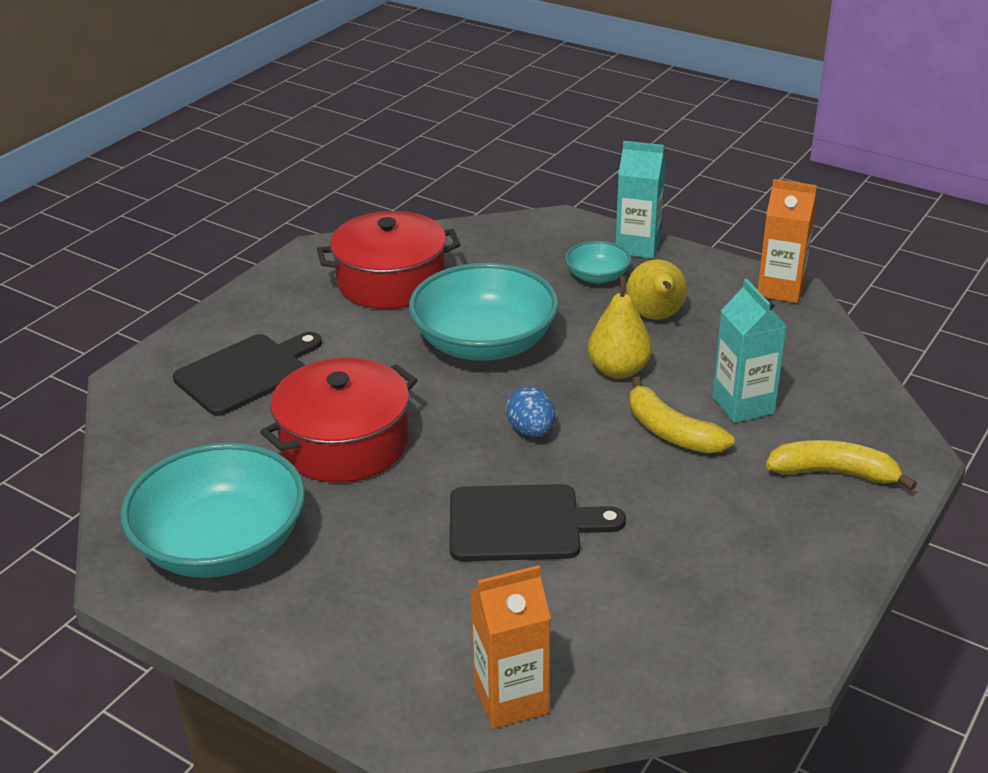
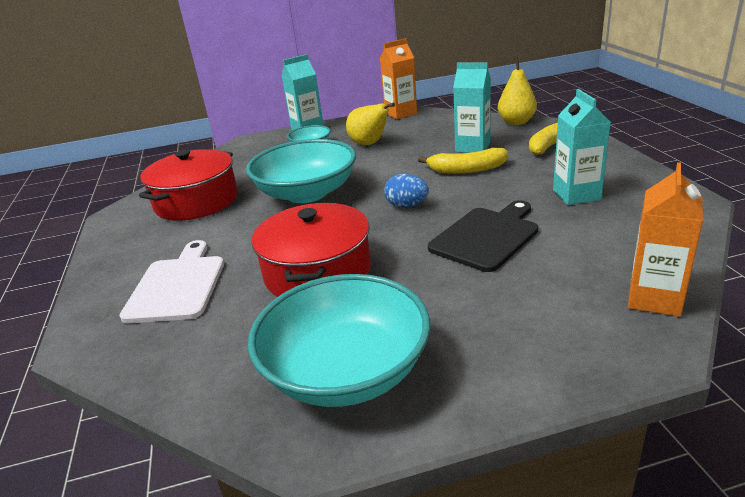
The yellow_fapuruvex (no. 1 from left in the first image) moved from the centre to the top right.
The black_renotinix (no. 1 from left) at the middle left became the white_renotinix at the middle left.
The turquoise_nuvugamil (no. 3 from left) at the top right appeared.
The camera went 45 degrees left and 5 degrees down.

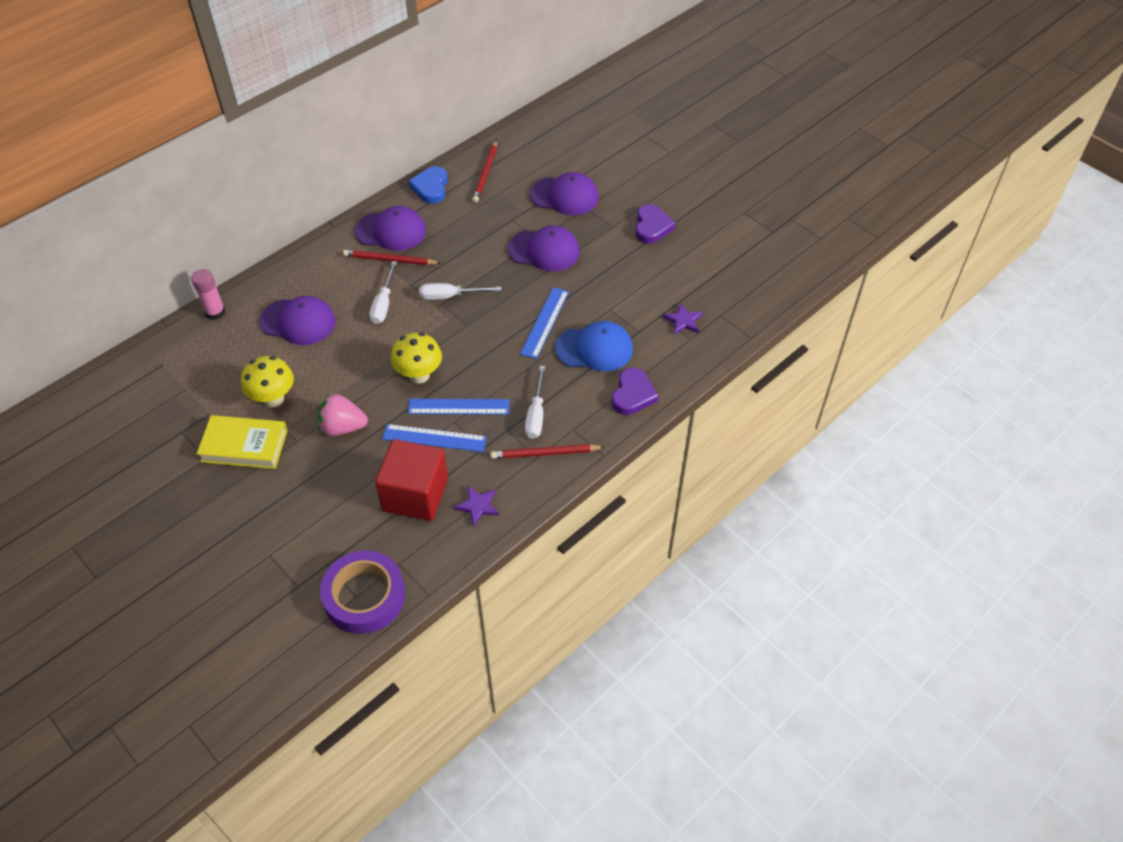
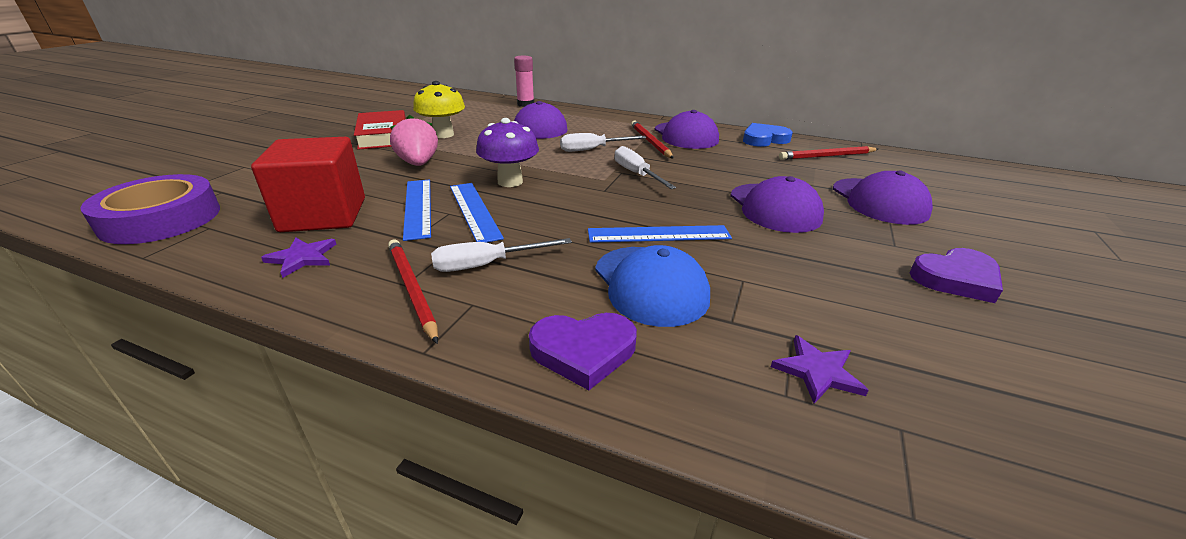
The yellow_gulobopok (no. 2 from left) at the centre became the purple_gulobopok at the top centre.
The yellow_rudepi at the middle left became the red_rudepi at the top left.
The camera went 65 degrees right and 20 degrees down.

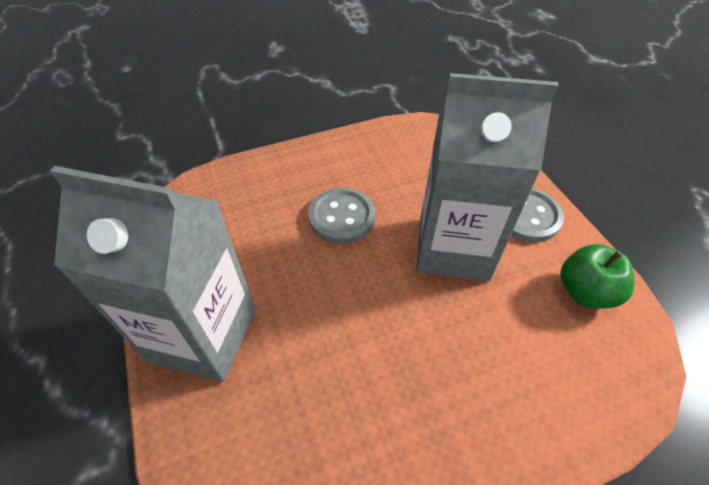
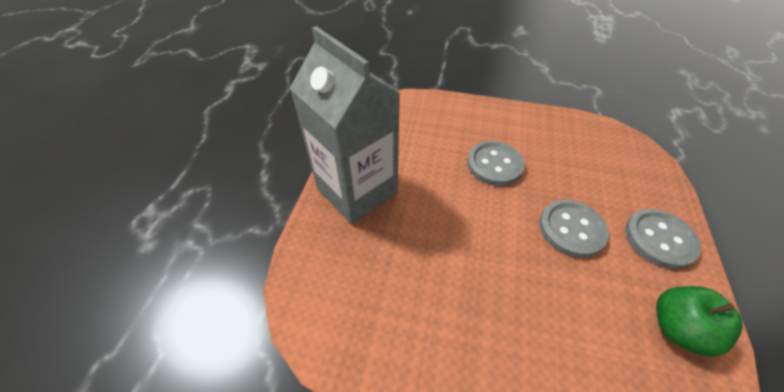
The grey_nuvugamil (no. 2 from left) at the middle right was replaced by the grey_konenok (no. 2 from left) at the middle right.
The camera went 35 degrees right and 0 degrees up.

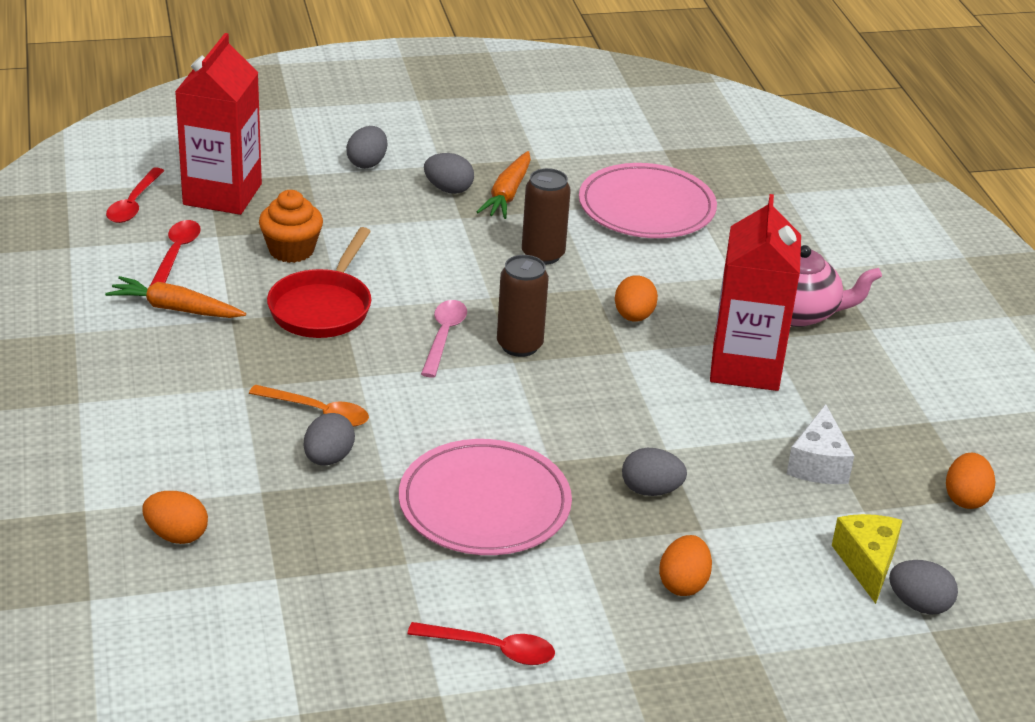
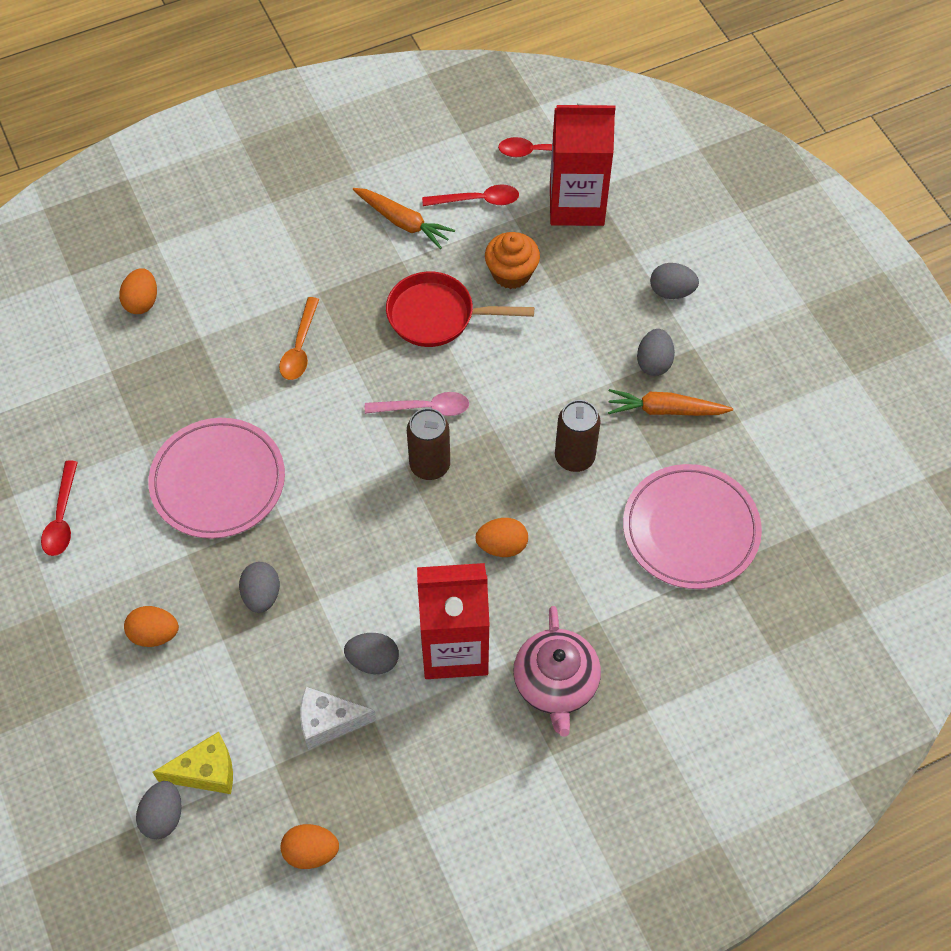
The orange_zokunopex (no. 1 from left) at the middle left turned 120 degrees clockwise.
The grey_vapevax (no. 1 from left in the first image) moved from the middle left to the bottom centre.
The camera went 80 degrees right and 25 degrees up.

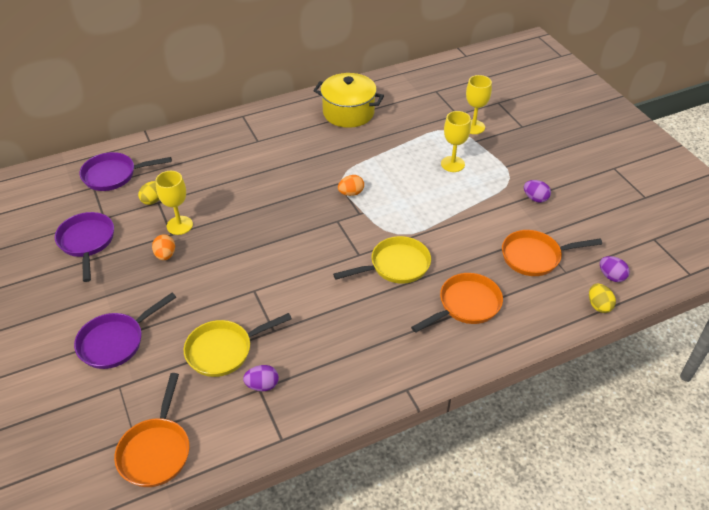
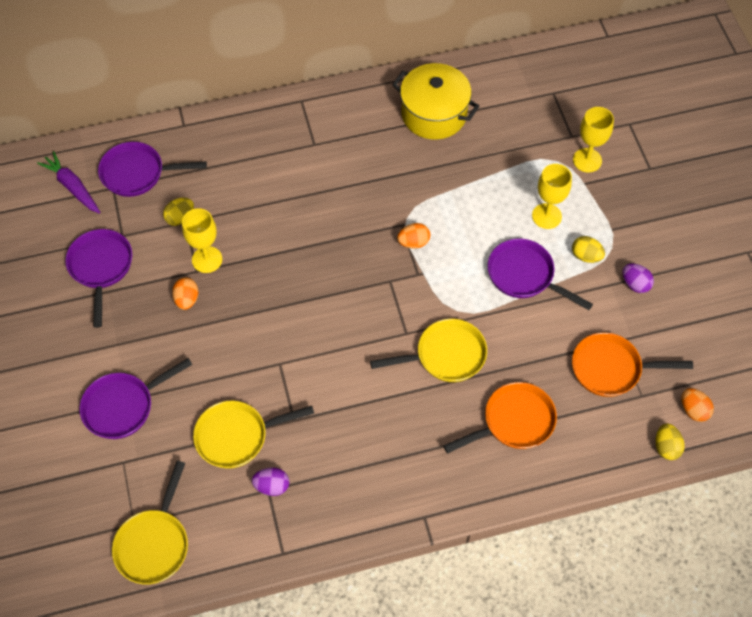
The purple_vapevax (no. 3 from left) at the middle right became the orange_vapevax (no. 3 from left) at the middle right.
The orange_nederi (no. 1 from left) at the bottom left became the yellow_nederi (no. 1 from left) at the bottom left.
The purple_zokunopex at the top left appeared.
The yellow_vapevax (no. 2 from left) at the middle right appeared.
The purple_nederi (no. 4 from left) at the middle right appeared.
The camera went 10 degrees right and 15 degrees up.

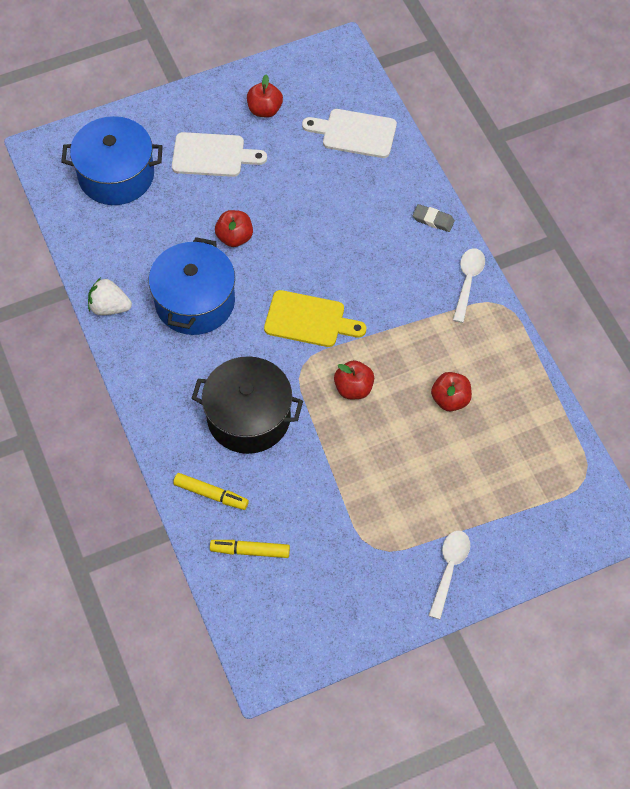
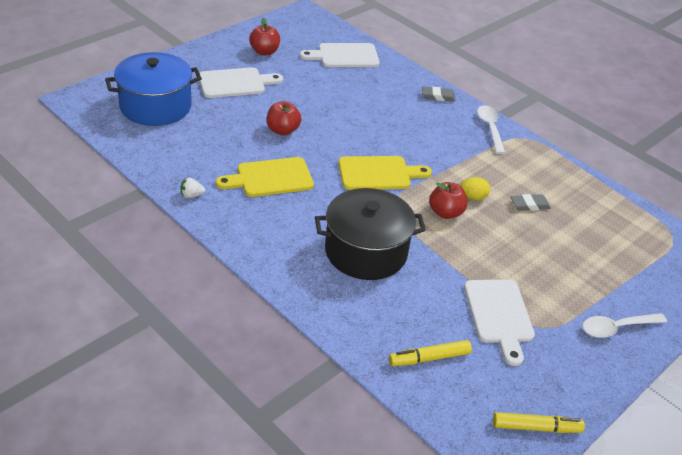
The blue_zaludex (no. 2 from left) at the middle left was replaced by the yellow_renotinix (no. 1 from left) at the centre.
The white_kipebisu at the middle left changed to 0.57 times the size.
The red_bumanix (no. 4 from left) at the middle right was replaced by the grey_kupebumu (no. 2 from left) at the middle right.
The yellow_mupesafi (no. 1 from left in the first image) moved from the centre to the bottom right.
The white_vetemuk (no. 1 from left in the first image) at the bottom right turned 105 degrees counterclockwise.
The yellow_vapevax at the middle right appeared.
The white_renotinix (no. 3 from left) at the bottom right appeared.
The camera went 25 degrees left and 20 degrees down.

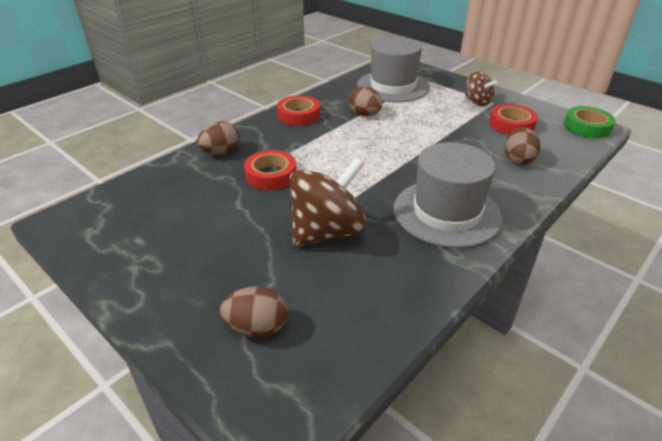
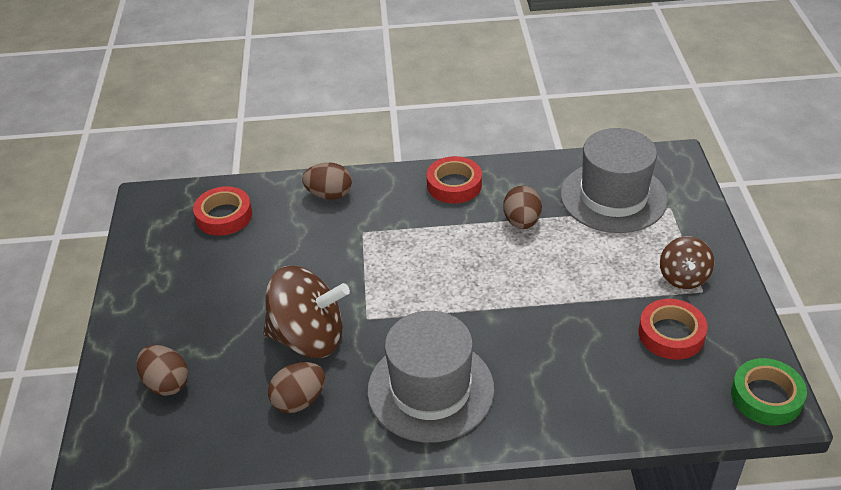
The brown_vapevax (no. 4 from left in the first image) moved from the top right to the bottom centre.
The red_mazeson (no. 1 from left) moved from the centre to the middle left.
The camera went 45 degrees right and 5 degrees up.

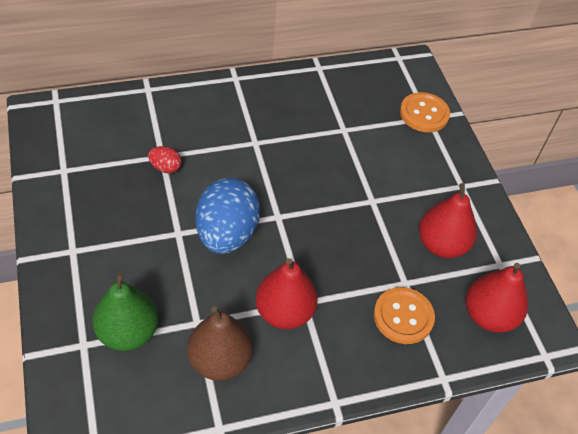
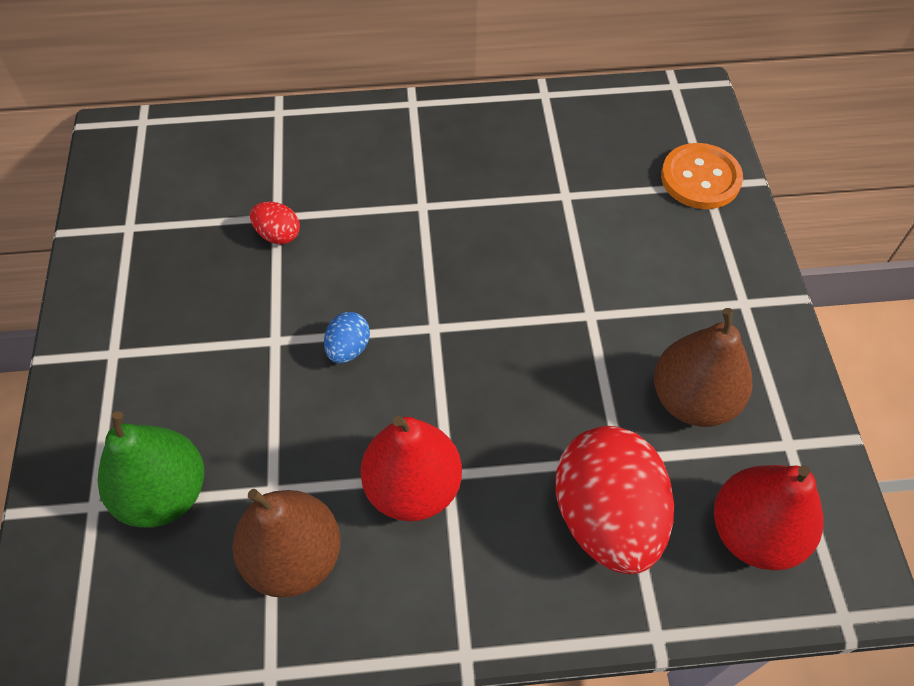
The blue_vapevax at the centre changed to 0.44 times the size.
The red_fapuruvex (no. 2 from left) at the middle right became the brown_fapuruvex (no. 2 from left) at the middle right.
The orange_konenok (no. 1 from left) at the bottom right was replaced by the red_vapevax (no. 2 from left) at the bottom right.
The camera went 15 degrees right and 5 degrees up.

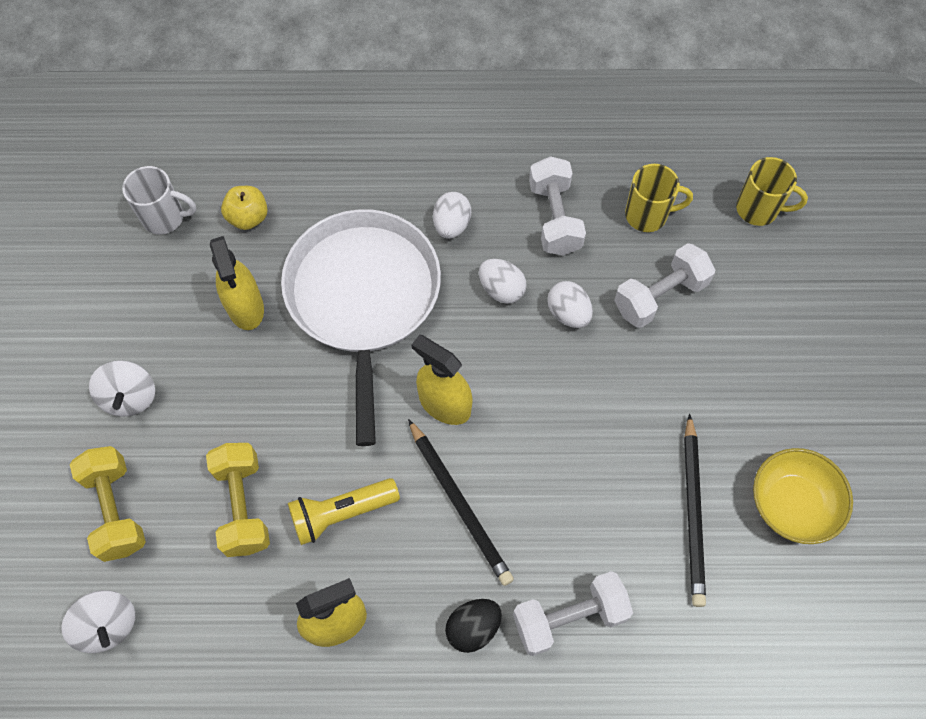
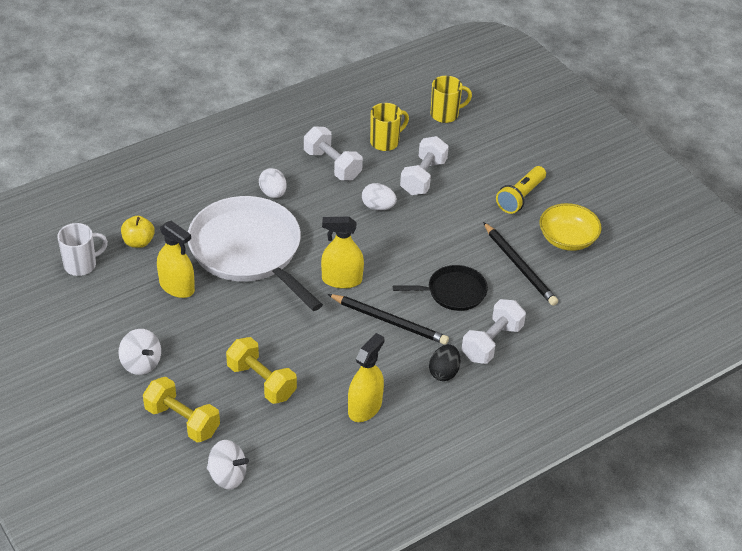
The white_vapevax (no. 2 from left) at the centre disappeared.
The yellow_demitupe moved from the bottom centre to the middle right.
The black_nederi at the centre appeared.
The camera went 35 degrees left and 20 degrees down.

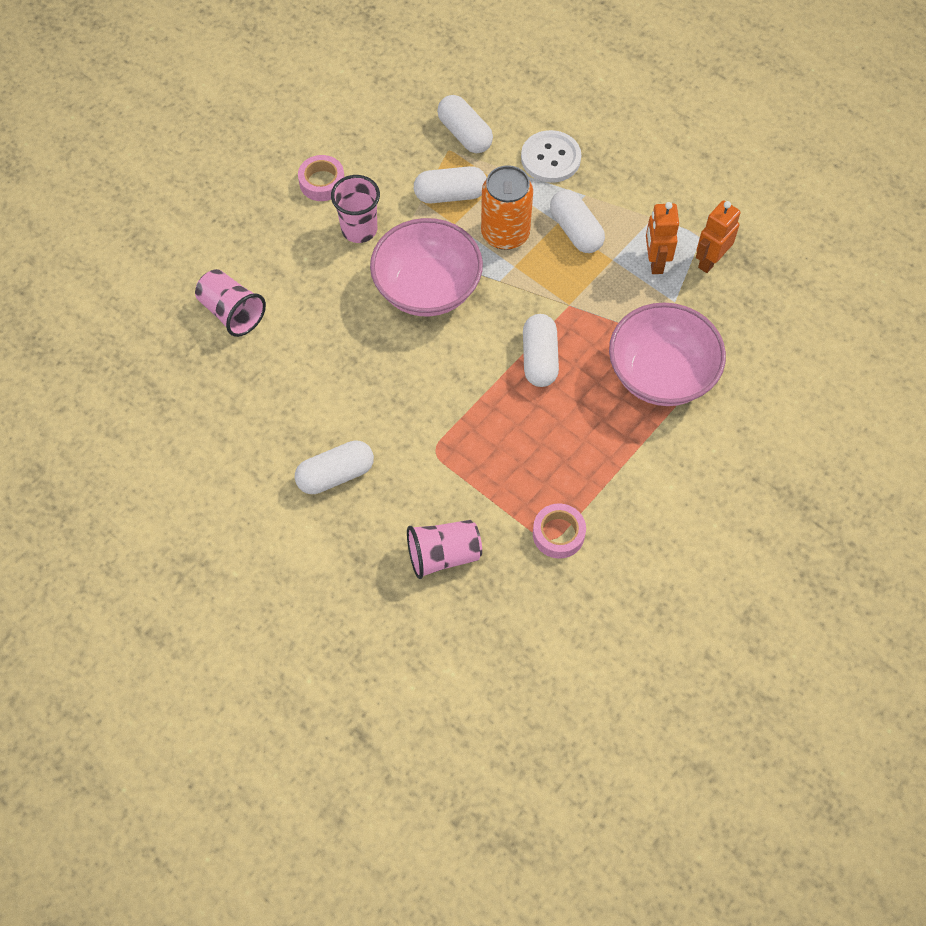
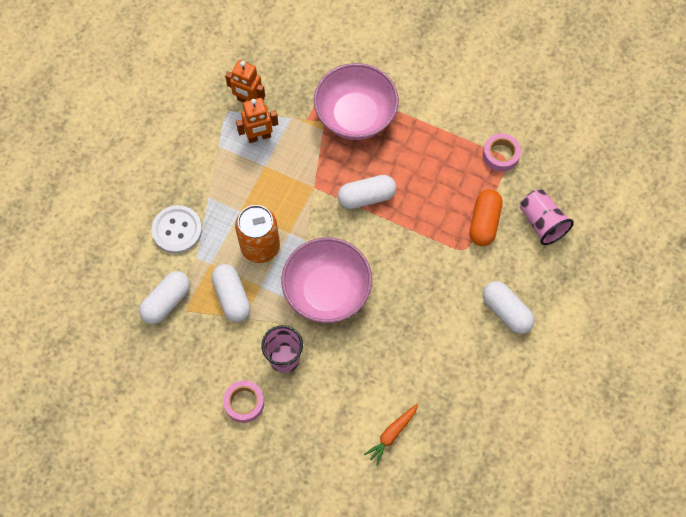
The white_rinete (no. 5 from left) at the top centre disappeared.
The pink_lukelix (no. 1 from left) at the top left was replaced by the orange_zokunopex at the bottom centre.
The orange_rinete at the middle right appeared.
The camera went 105 degrees left and 5 degrees up.

